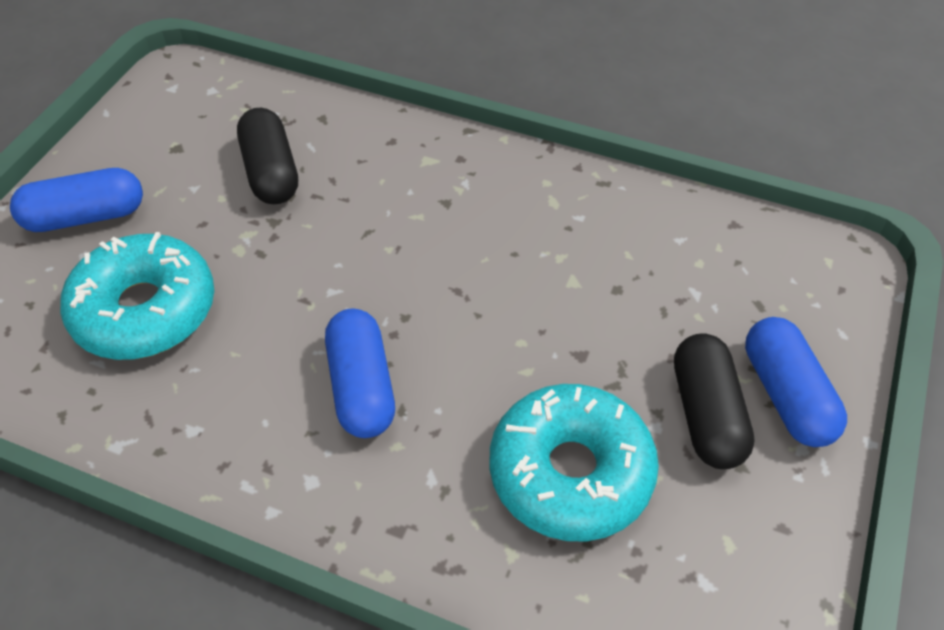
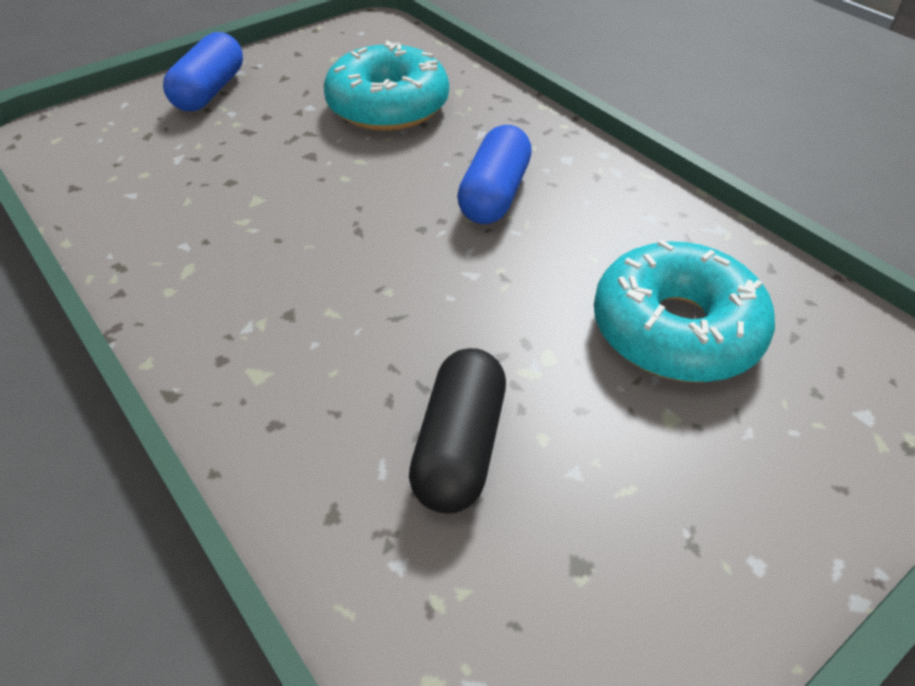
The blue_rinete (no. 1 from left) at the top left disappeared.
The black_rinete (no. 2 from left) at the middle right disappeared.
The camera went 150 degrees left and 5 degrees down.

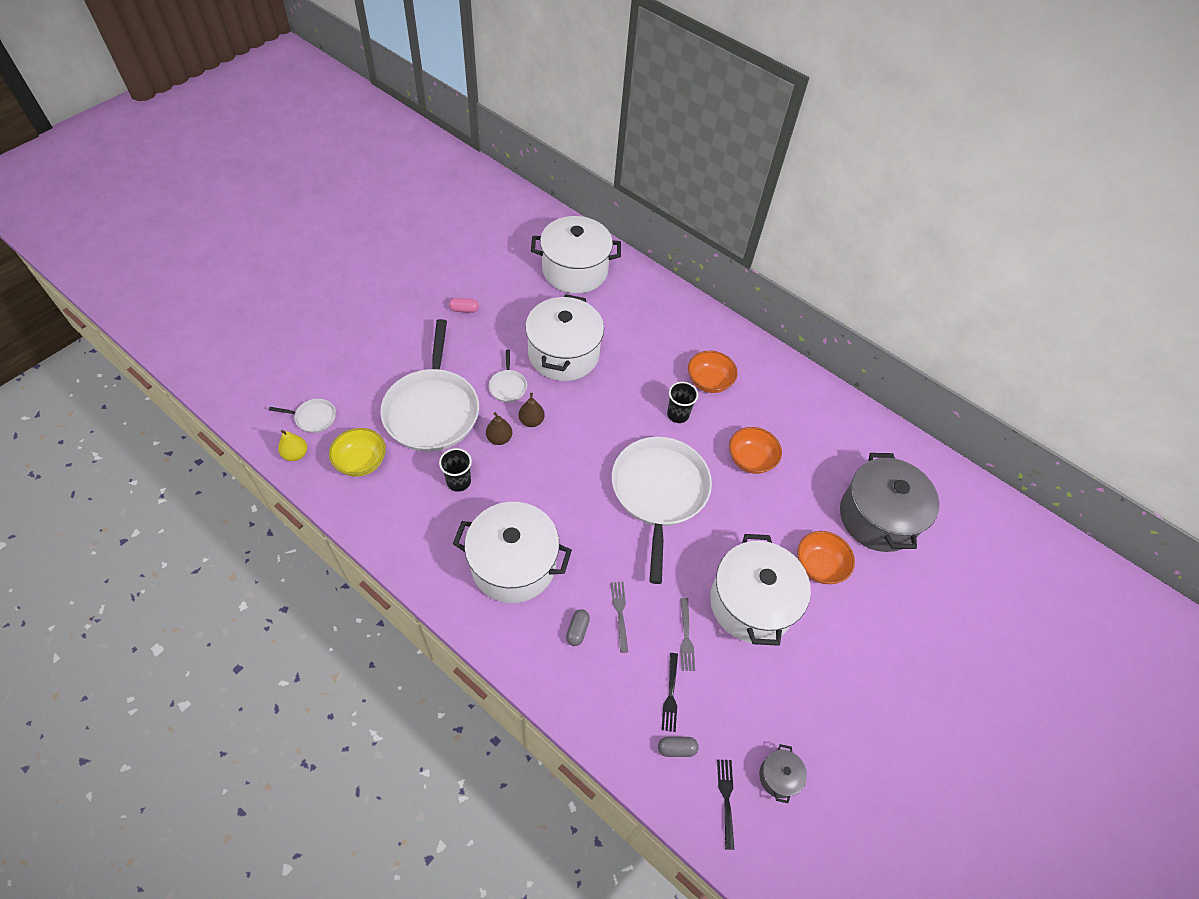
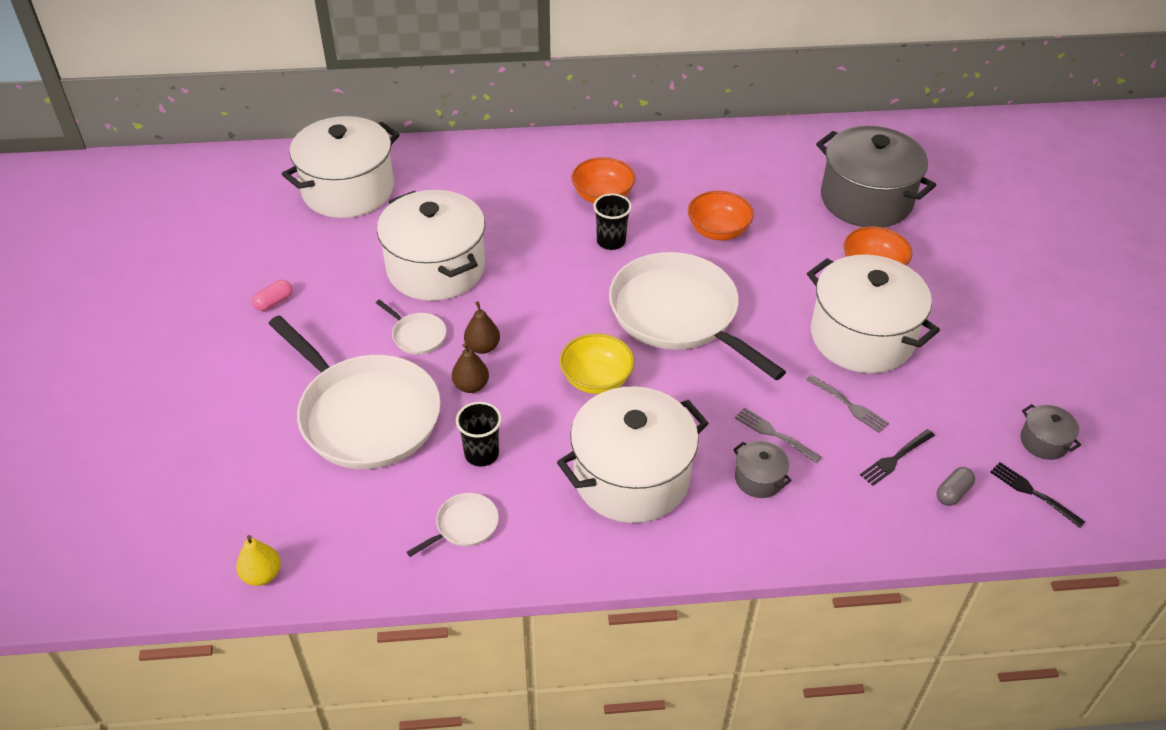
The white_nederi (no. 1 from left in the first image) moved from the middle left to the bottom centre.
The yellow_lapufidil moved from the middle left to the centre.
The grey_rinete (no. 1 from left) at the bottom centre was replaced by the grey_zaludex (no. 1 from left) at the centre.
The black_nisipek (no. 1 from left) at the bottom centre turned 90 degrees clockwise.
The camera went 40 degrees left and 10 degrees down.

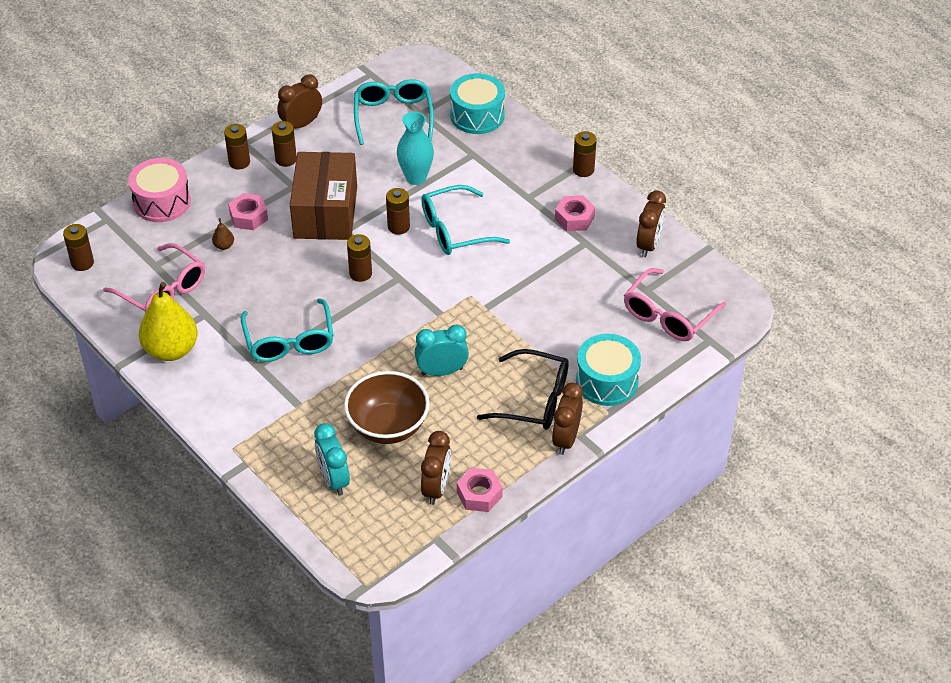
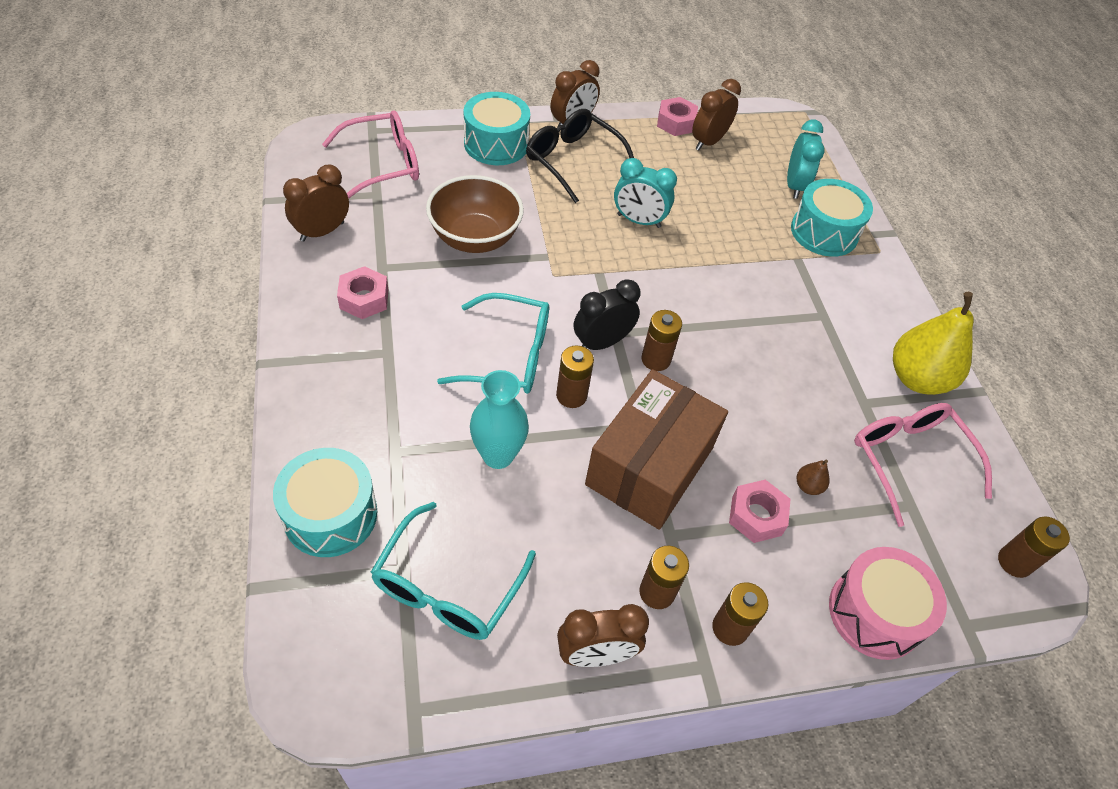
The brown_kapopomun (no. 6 from left) at the top centre disappeared.
The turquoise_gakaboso (no. 1 from left) at the middle left disappeared.
The brown_lapufidil moved from the centre to the top centre.
The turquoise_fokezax (no. 3 from left) at the top right appeared.
The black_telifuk at the centre appeared.
The camera went 155 degrees left and 5 degrees up.

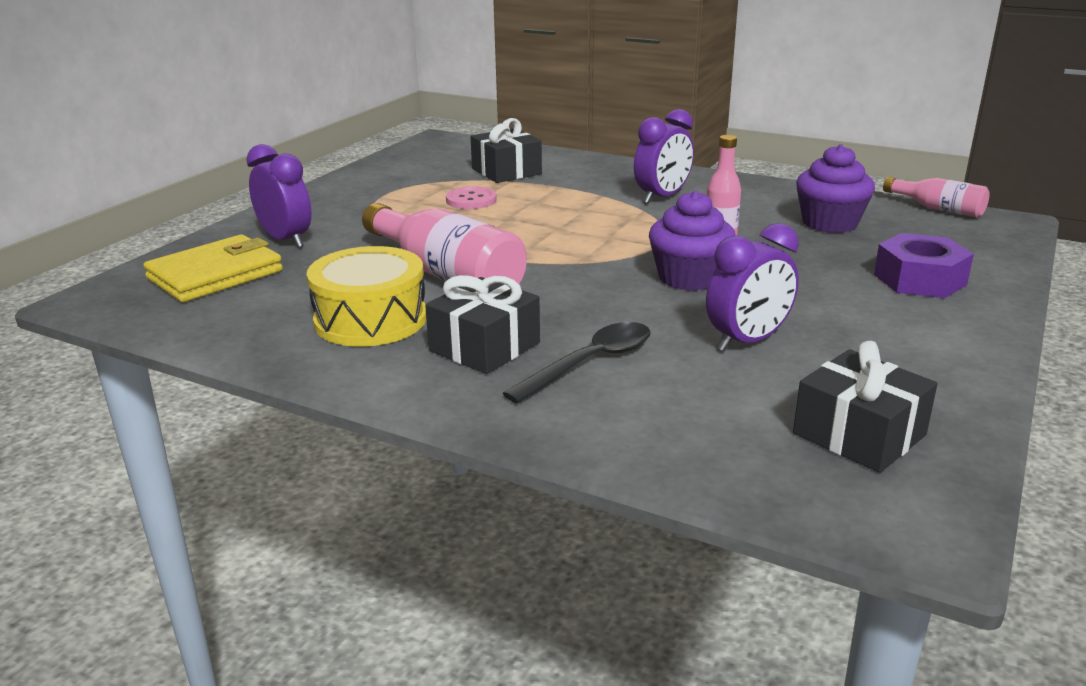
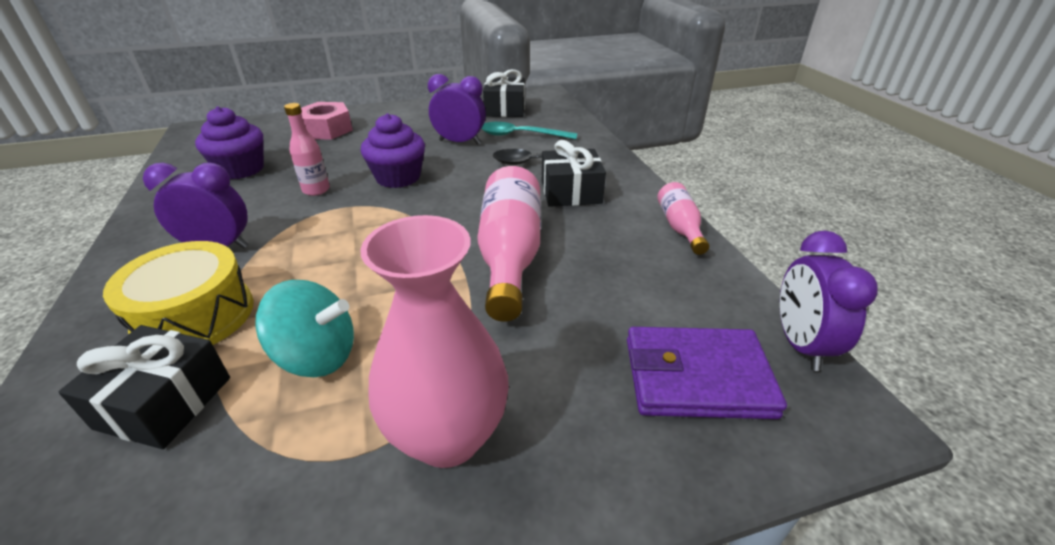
The purple_telifuk (no. 1 from left in the first image) moved from the top left to the middle right.
The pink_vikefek (no. 3 from left) moved from the top right to the centre.
The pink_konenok at the top centre was replaced by the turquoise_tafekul at the middle left.
The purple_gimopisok at the middle right became the pink_gimopisok at the top left.
The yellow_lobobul at the middle left became the purple_lobobul at the bottom right.
The yellow_fokezax moved from the centre to the middle left.
The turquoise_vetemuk at the top centre appeared.
The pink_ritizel at the centre appeared.
The camera went 135 degrees left and 10 degrees up.

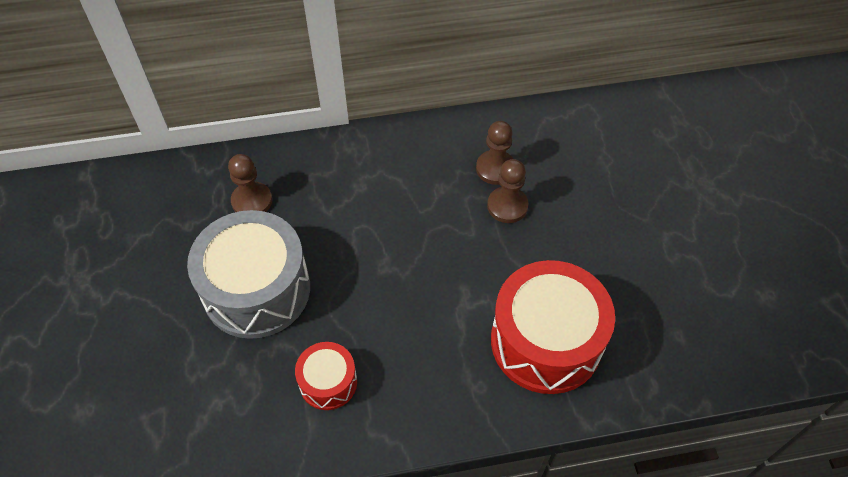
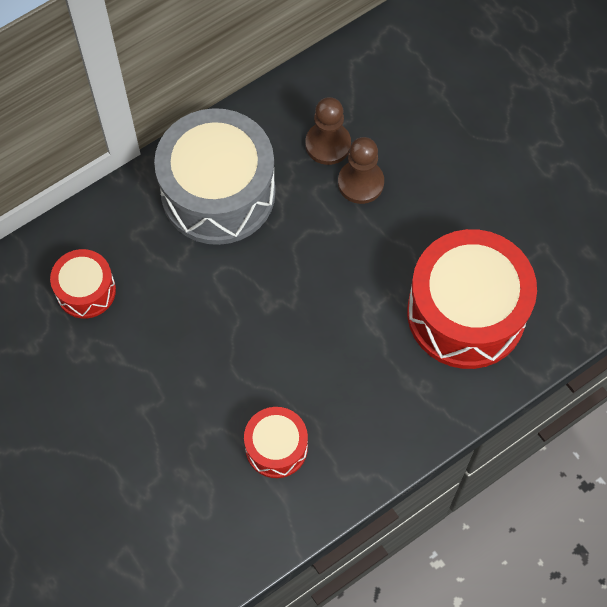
The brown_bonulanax (no. 1 from left) at the middle left was replaced by the red_fokezax (no. 1 from left) at the middle left.
The grey_fokezax moved from the middle left to the top centre.
The camera went 25 degrees left and 10 degrees up.

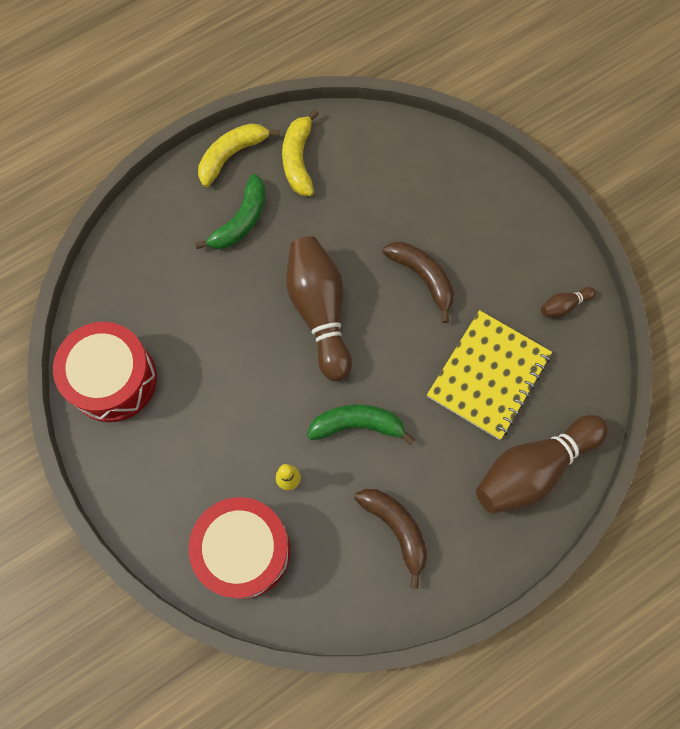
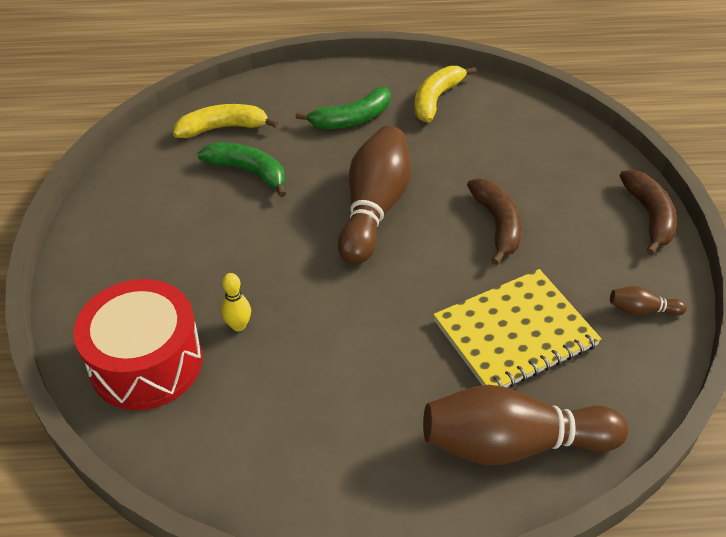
The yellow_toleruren (no. 1 from left) moved from the top centre to the top left.
The red_fokezax (no. 1 from left) at the middle left disappeared.
The green_toleruren (no. 2 from left in the first image) moved from the centre to the top left.
The brown_toleruren (no. 1 from left in the first image) moved from the bottom centre to the middle right.
The camera went 30 degrees right and 25 degrees down.

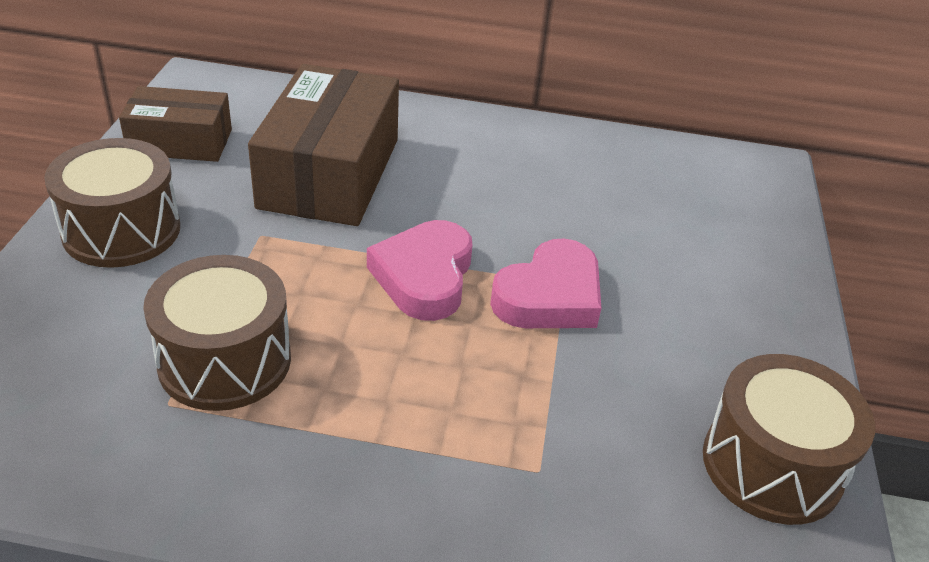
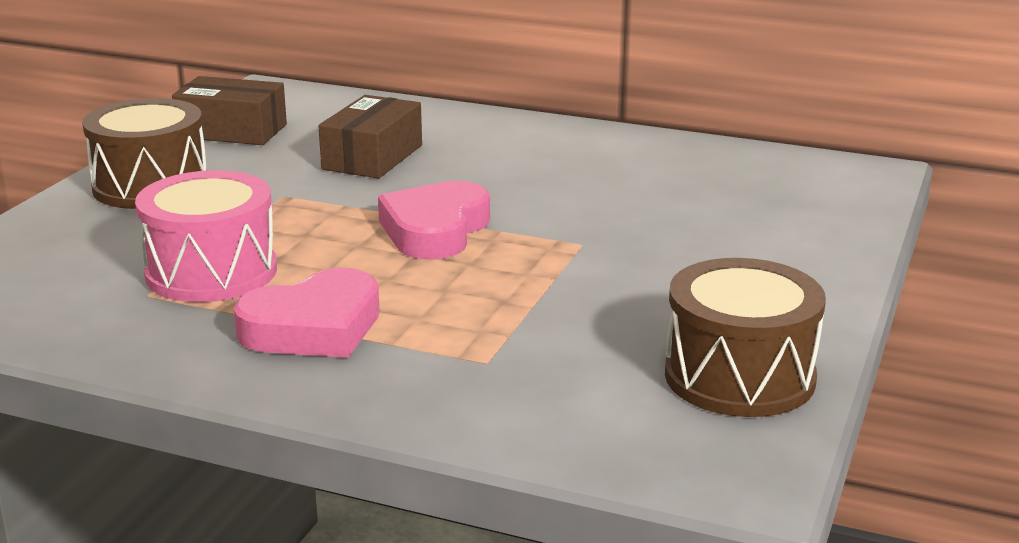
The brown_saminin (no. 2 from left) at the top centre changed to 0.60 times the size.
The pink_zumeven (no. 2 from left in the first image) moved from the centre to the middle left.
The brown_fokezax (no. 2 from left) at the middle left became the pink_fokezax at the middle left.
The camera went 15 degrees right and 15 degrees down.

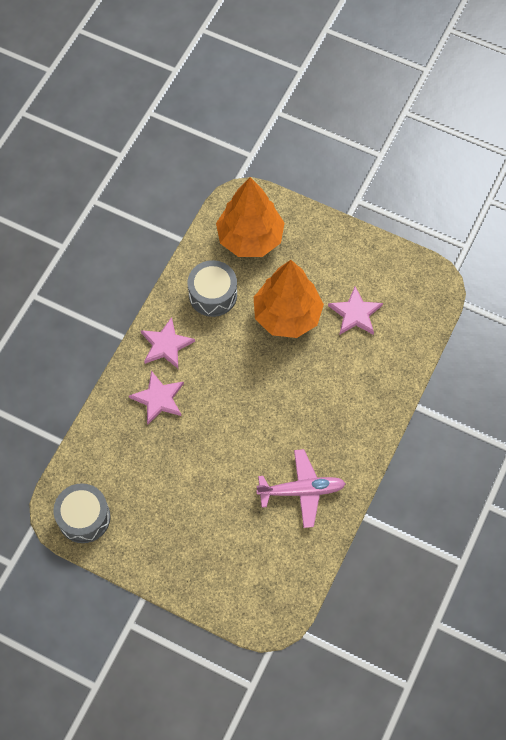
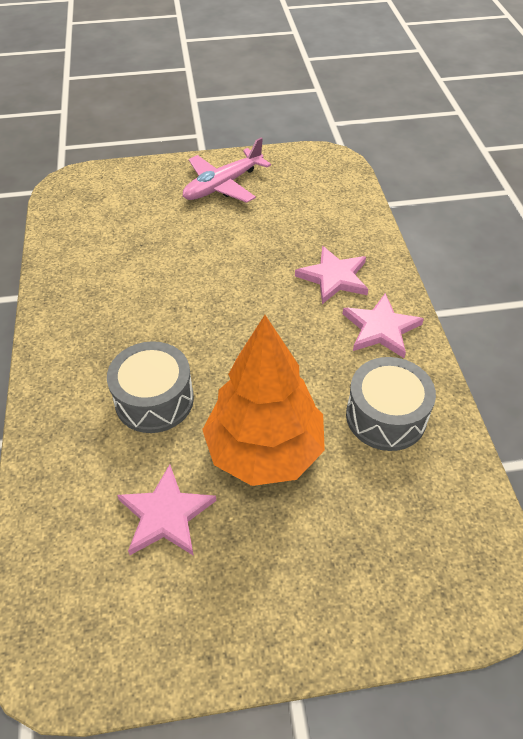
The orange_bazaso (no. 1 from left) at the top centre disappeared.
The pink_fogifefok moved from the centre to the top centre.
The grey_fokezax (no. 1 from left) moved from the bottom left to the middle left.
The camera went 145 degrees right and 15 degrees down.

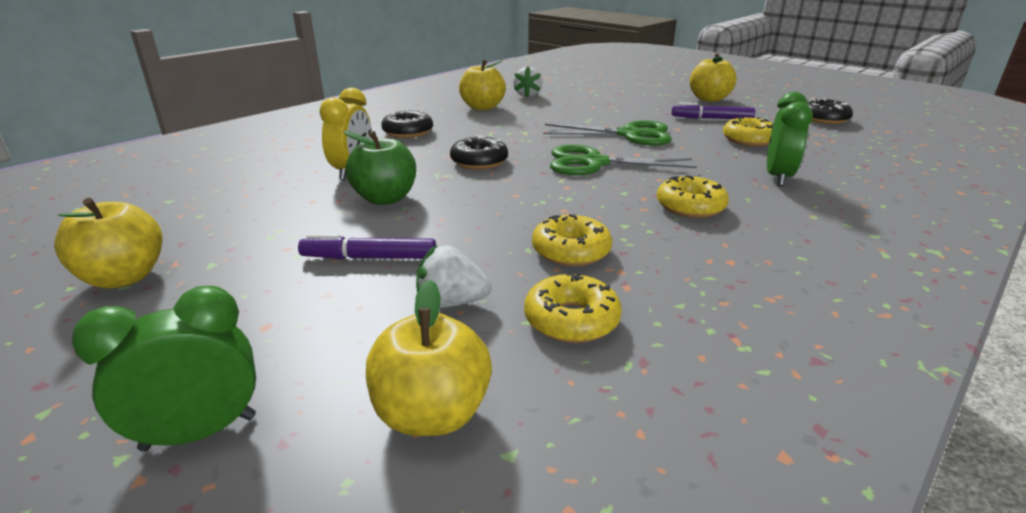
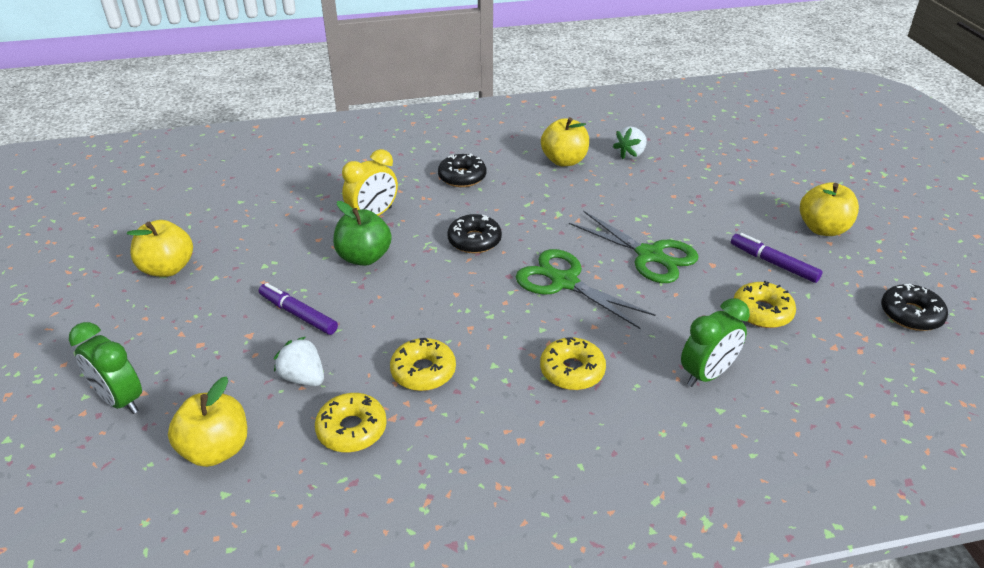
The green_telifuk (no. 1 from left) at the bottom left turned 150 degrees counterclockwise.
The camera went 35 degrees right and 10 degrees up.

